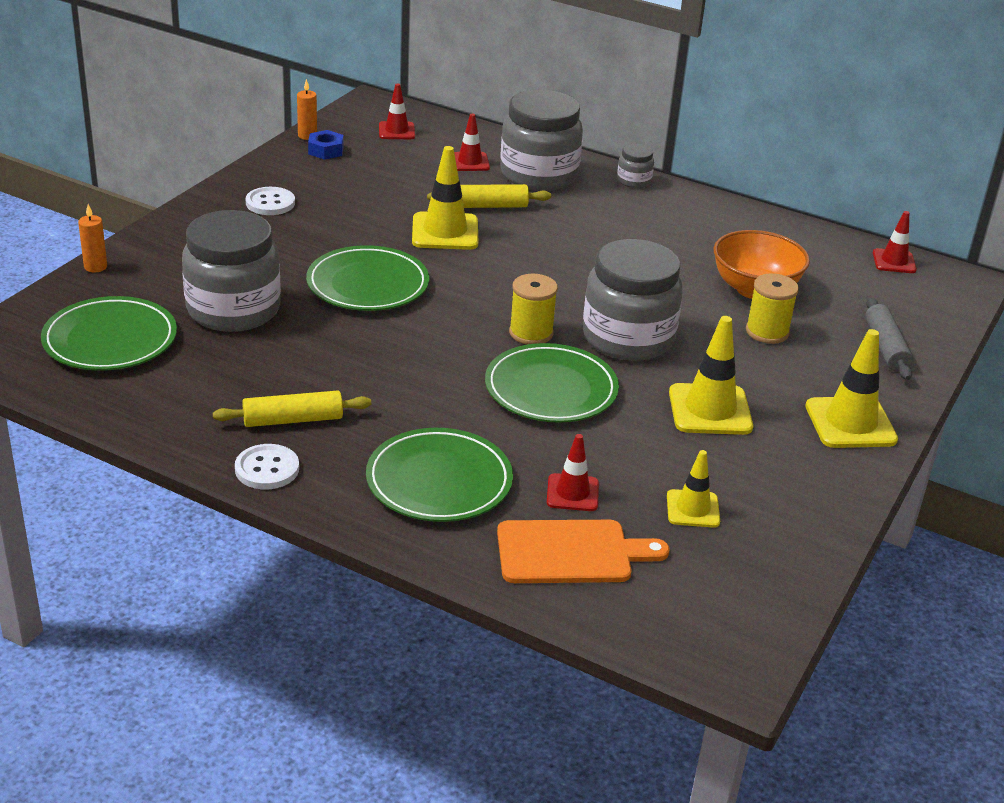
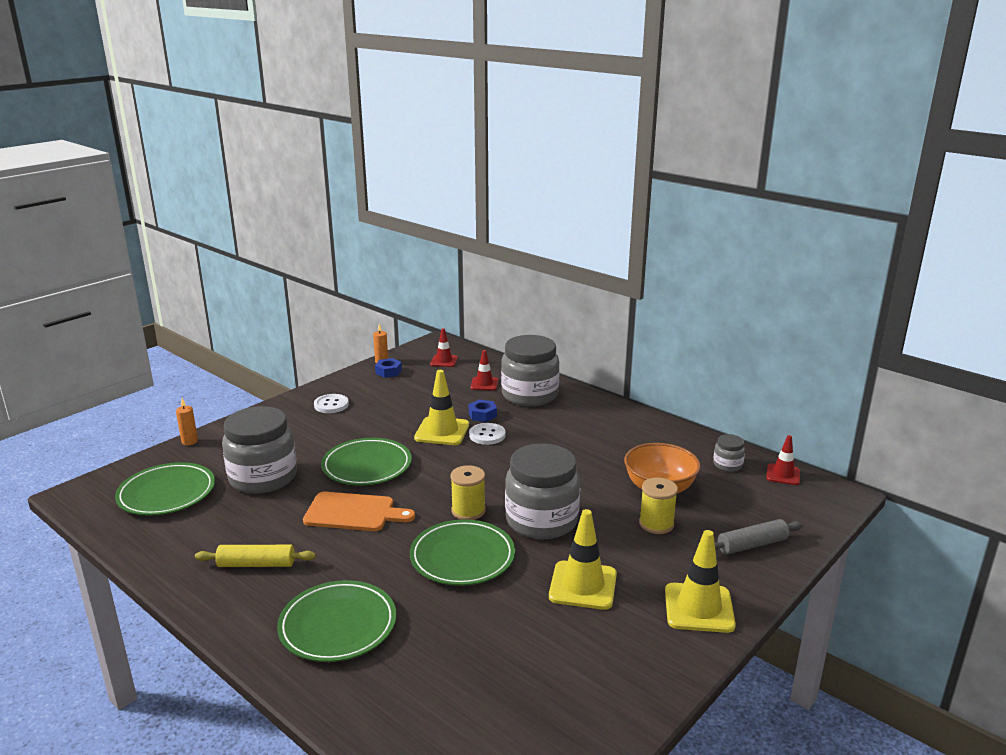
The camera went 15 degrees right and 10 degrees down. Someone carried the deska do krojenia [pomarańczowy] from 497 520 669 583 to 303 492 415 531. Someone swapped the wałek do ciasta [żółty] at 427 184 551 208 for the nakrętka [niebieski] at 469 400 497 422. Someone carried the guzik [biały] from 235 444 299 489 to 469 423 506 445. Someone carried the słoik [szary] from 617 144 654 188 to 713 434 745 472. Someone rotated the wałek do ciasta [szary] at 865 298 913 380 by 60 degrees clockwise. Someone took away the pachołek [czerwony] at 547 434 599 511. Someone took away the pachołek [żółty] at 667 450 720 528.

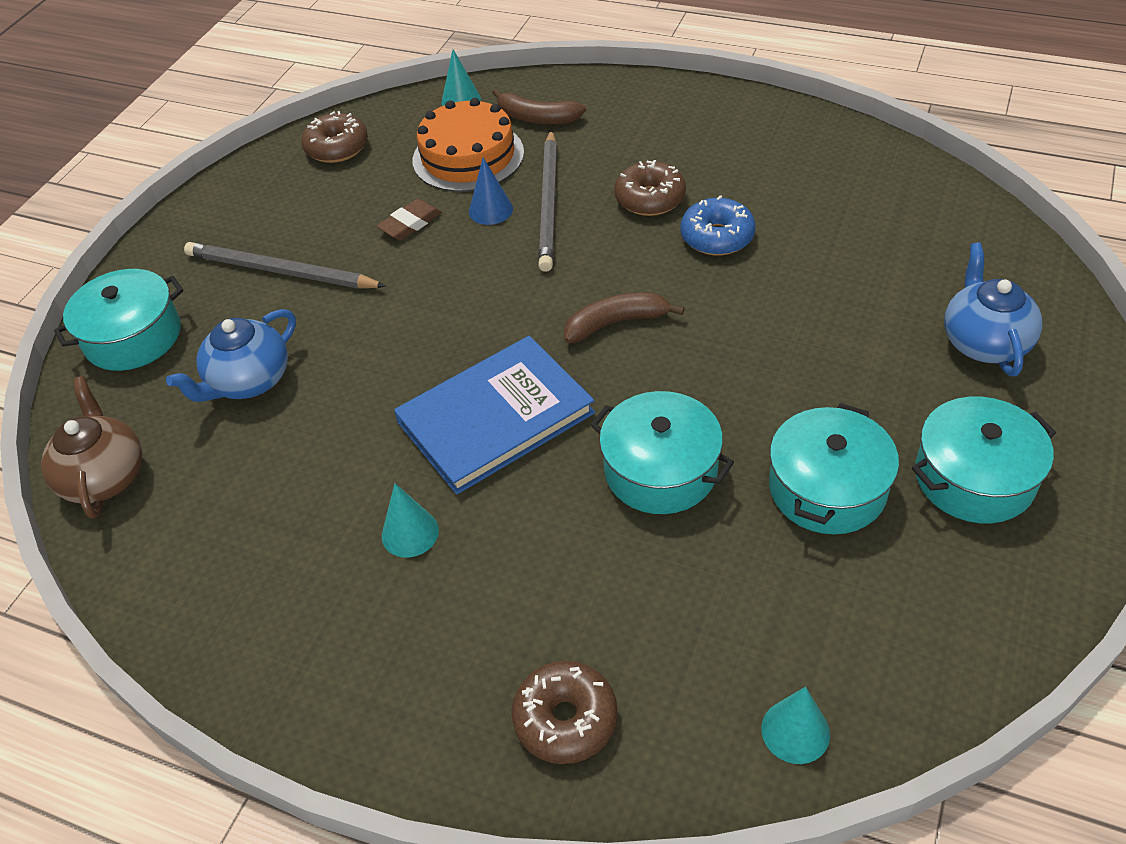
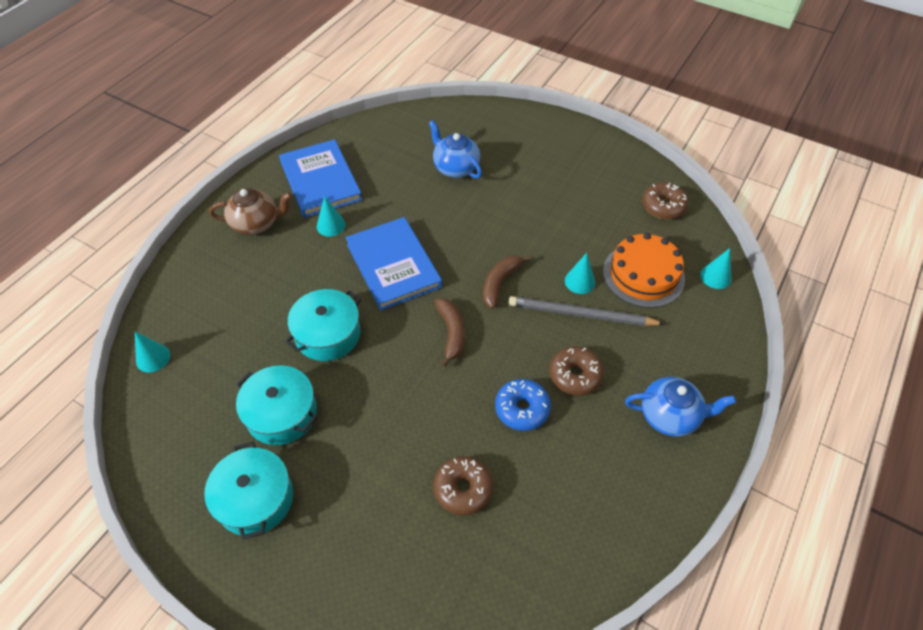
The camera went 95 degrees right and 5 degrees up. Someone carried the imbryk [brązowy] from 41 376 143 519 to 209 188 292 235. Someone put down the książka [niebieski] at 279 139 362 218. Someone carried the donut [brązowy] from 512 661 618 764 to 433 456 493 516. Someone carried the banan [brązowy] from 492 88 586 125 to 483 255 531 309. Someone repainted the stożek [niebieski] at 469 157 513 225, which became the stożek [turkusowy] at 565 253 595 294. Someone carried the imbryk [niebieski] from 944 242 1042 376 to 625 377 736 437. Someone took away the garnek [turkusowy] at 54 269 183 371. Someone took away the ołówek [szary] at 184 242 386 289. Someone took away the gumka do mazania [brązowy] at 377 199 442 240.

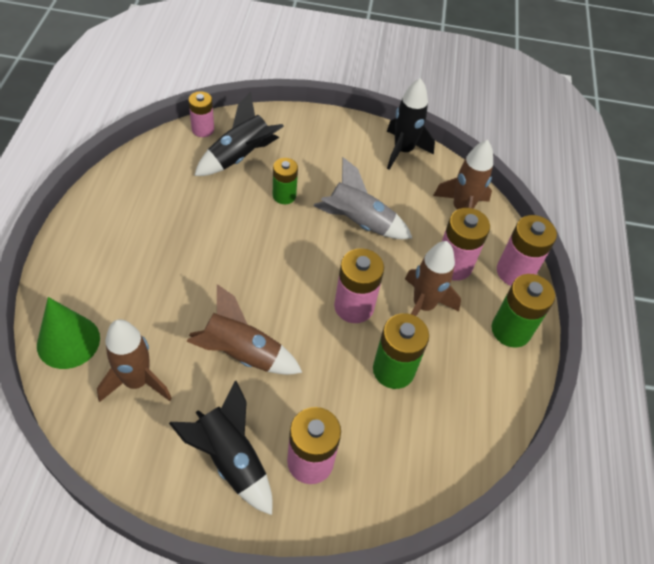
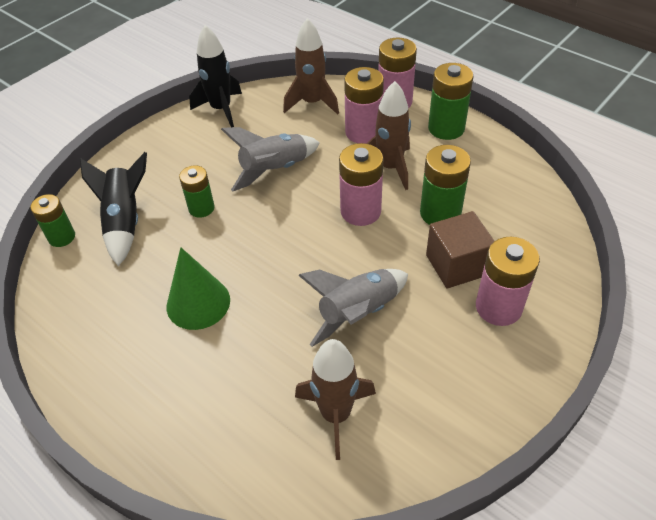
The camera went 50 degrees left and 5 degrees down. Someone repainted the bateria [różowy] at 189 91 214 137, which became the bateria [zielony] at 30 194 75 247. Someone carried the stożek [zielony] from 37 297 100 369 to 167 247 230 330. Someone repainted the rakieta [brązowy] at 186 284 303 375, which became the rakieta [szary] at 298 269 408 347. Someone put down the sześcian [brązowy] at 426 211 494 289. Someone took away the rakieta [czarny] at 169 381 273 515.

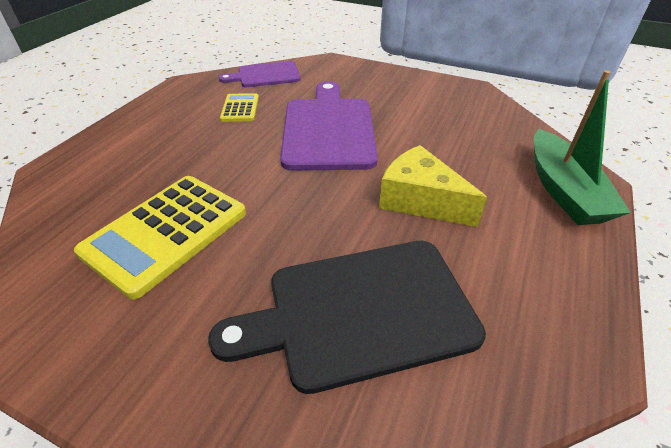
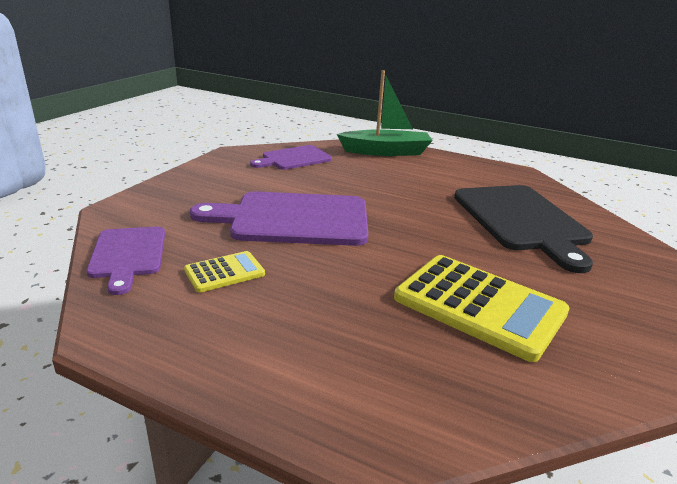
The camera went 90 degrees left and 15 degrees down. Someone rotated the kalkulator [żółty] at 220 93 259 122 by 150 degrees clockwise. Someone put down the deska do krojenia [fioletowy] at 250 145 332 170. Someone took away the ser [żółty] at 379 145 487 227.

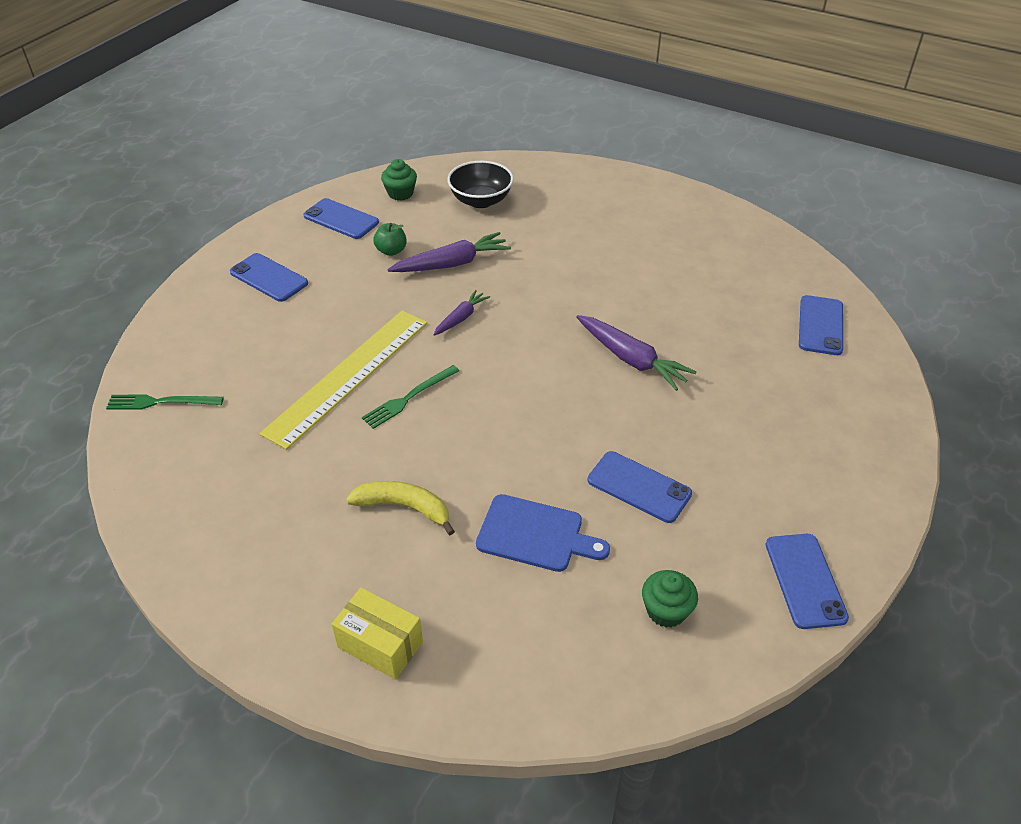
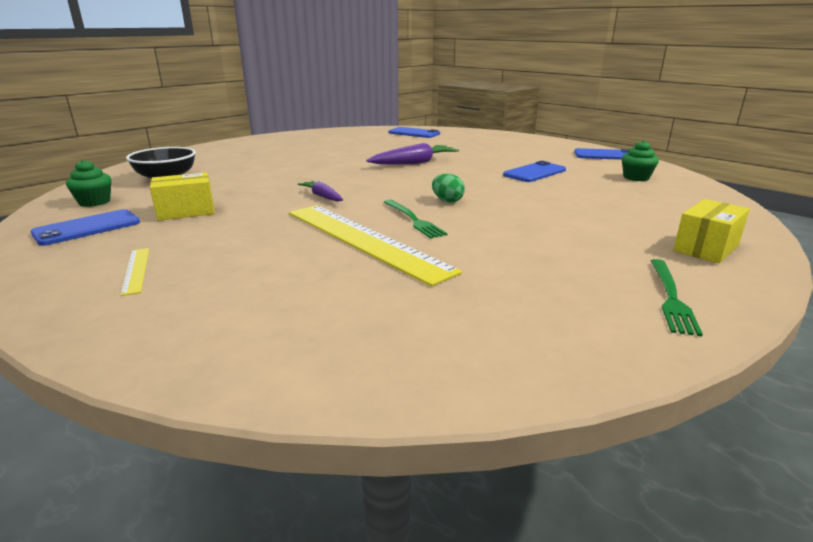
The camera went 75 degrees left and 20 degrees down. Someone swapped the telefon [niebieski] at 230 253 308 302 for the linijka [żółty] at 120 248 149 296. Someone swapped the jabłko [zielony] at 373 223 407 256 for the pudełko [żółty] at 150 172 215 221. Someone put down the jajko [zielony] at 432 174 465 203. Someone carried the widelec [zielony] from 106 394 224 410 to 651 259 703 336. Someone took away the banan [żółty] at 346 481 455 535. Someone took away the marchewka [fioletowy] at 387 232 511 272. Someone took away the deska do krojenia [niebieski] at 476 494 610 572.

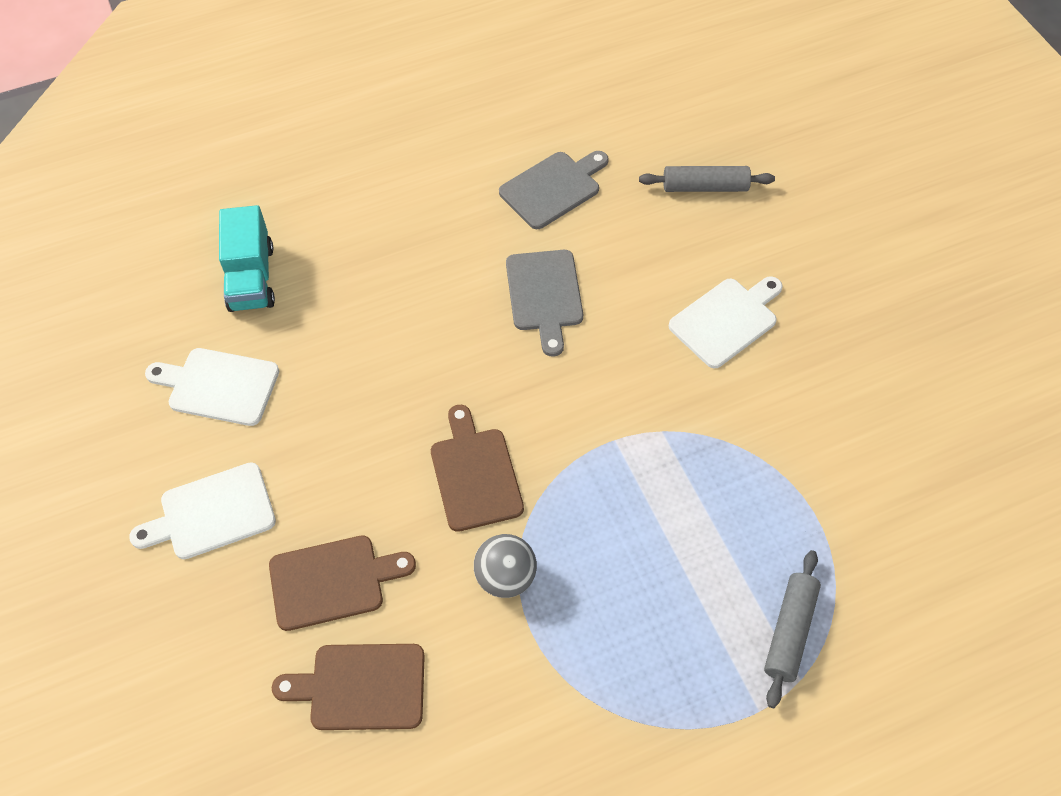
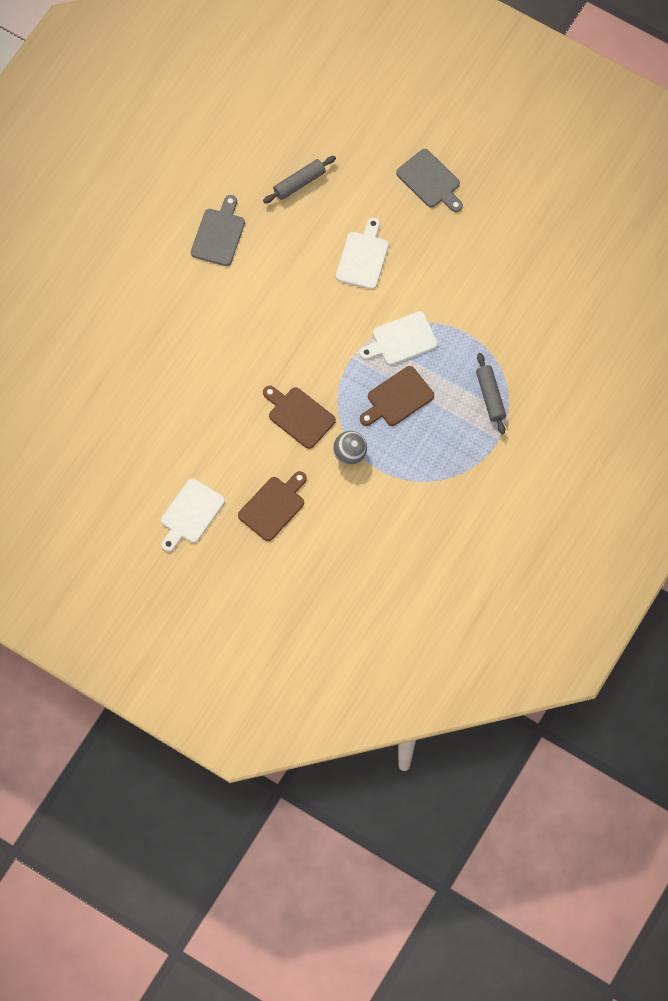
The camera went 35 degrees left and 10 degrees up. Someone carried the deska do krojenia [biały] from 145 348 279 426 to 359 311 438 365. Someone carried the deska do krojenia [brązowy] from 272 644 425 730 to 360 366 434 426. Someone carried the deska do krojenia [szary] from 506 250 583 357 to 396 149 463 212. Someone took away the ciężarówka [turkusowy] at 219 205 275 312.

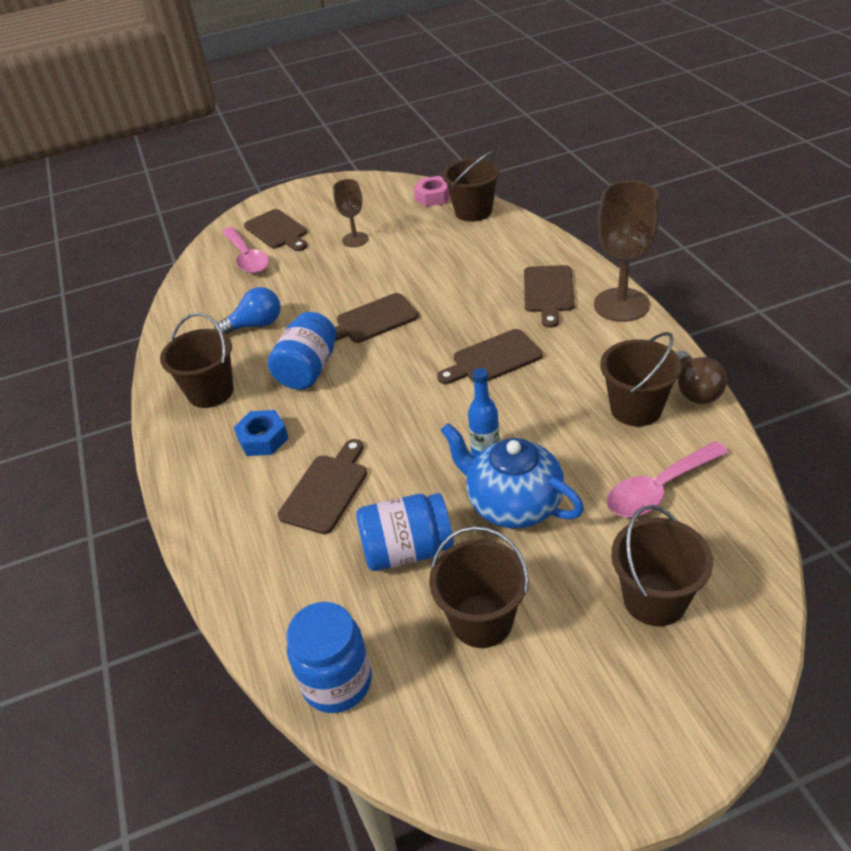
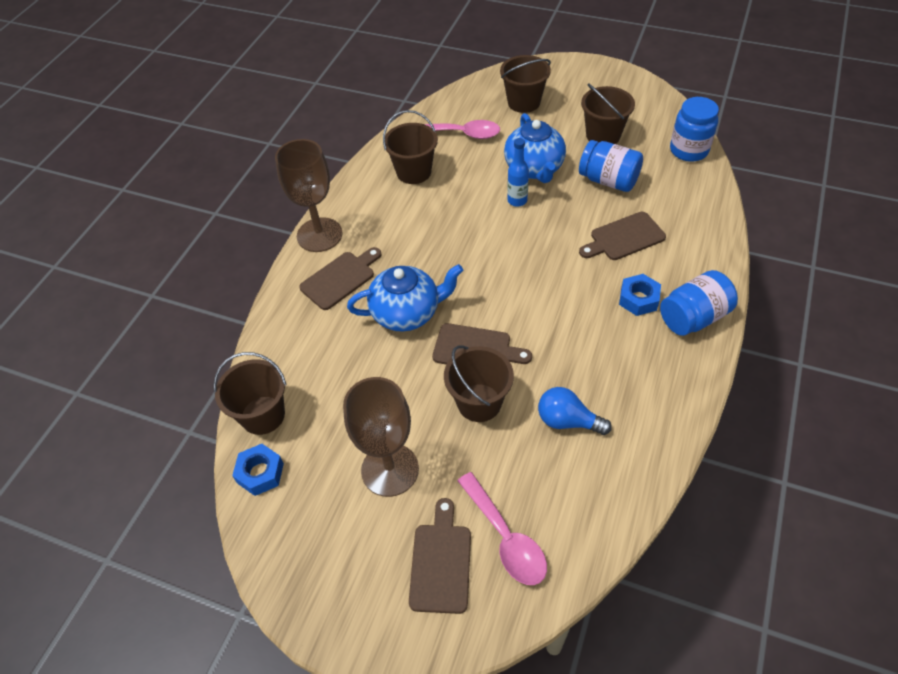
The camera went 140 degrees left and 10 degrees up. Someone repainted the nakrętka [różowy] at 413 176 450 207, which became the nakrętka [niebieski] at 232 444 284 496. Someone scaled the kielich [brązowy] at 333 179 369 247 by 1.76. Someone put down the imbryk [niebieski] at 347 264 463 331. Someone carried the wiadro [brązowy] from 160 313 234 408 to 444 345 514 422. Someone rotated the łyżka [różowy] at 222 227 269 274 by 135 degrees clockwise. Someone carried the słoik [niebieski] from 268 312 337 390 to 660 270 738 336. Someone took away the deska do krojenia [brązowy] at 437 329 543 384. Someone took away the żarówka [brązowy] at 675 351 727 404.

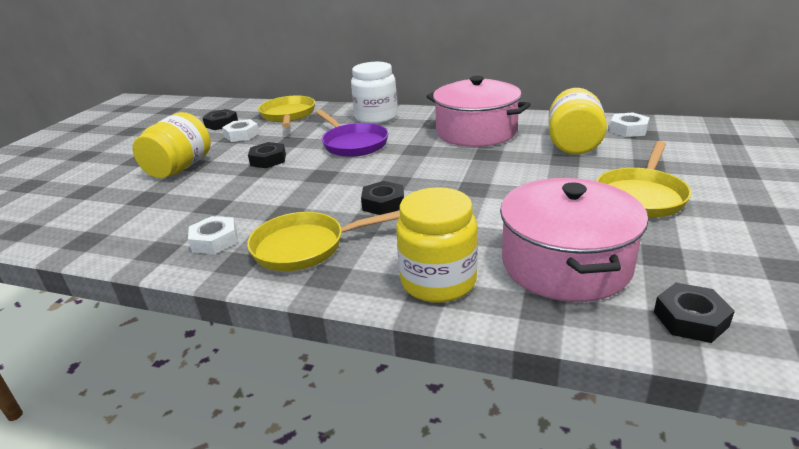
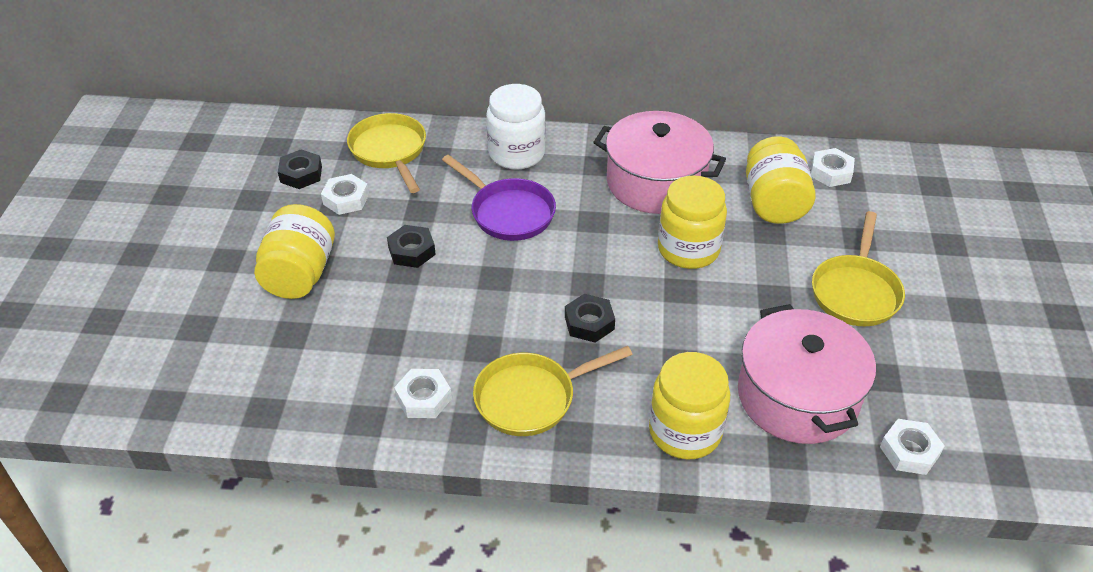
The camera went 15 degrees left and 15 degrees up. Someone put down the słoik [żółty] at 658 175 727 269. Someone repainted the nakrętka [czarny] at 654 283 735 343, which became the nakrętka [biały] at 880 419 945 475.

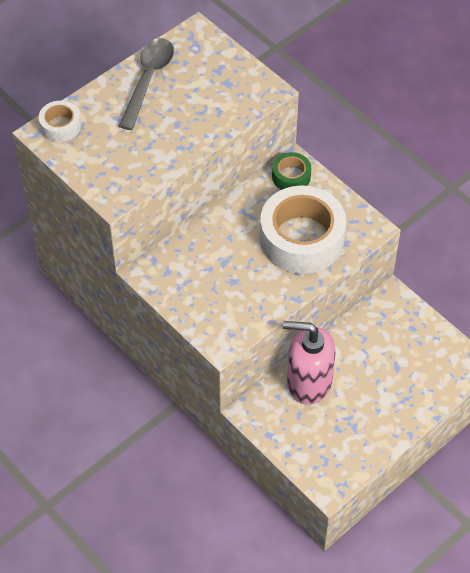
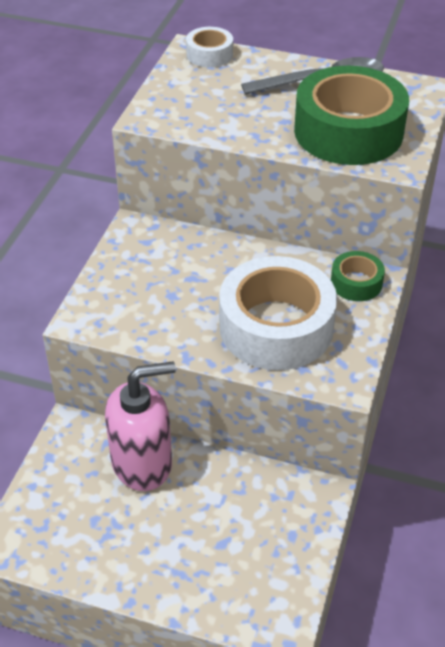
The camera went 60 degrees right and 10 degrees down. Someone rotated the dozownik mydła [różowy] at 283 321 336 405 by 90 degrees clockwise. Someone put down the taśma klejąca [zielony] at 294 66 409 165.

